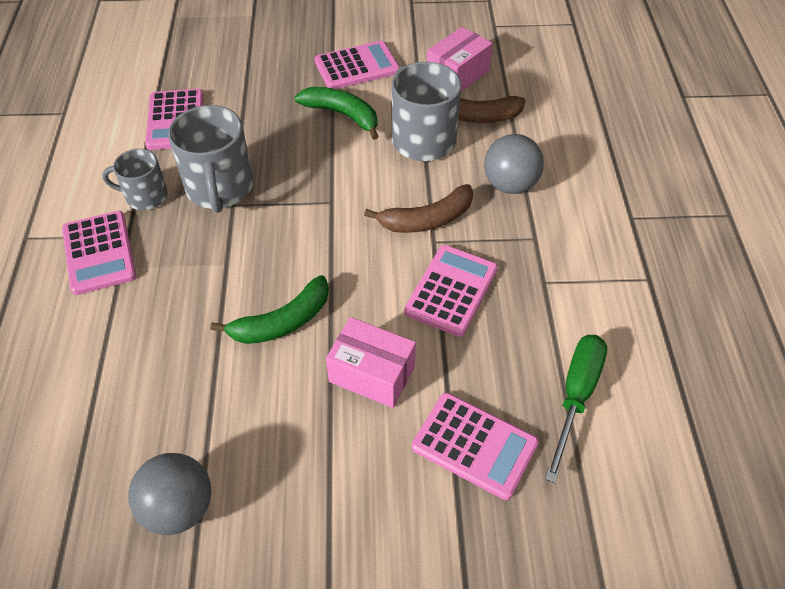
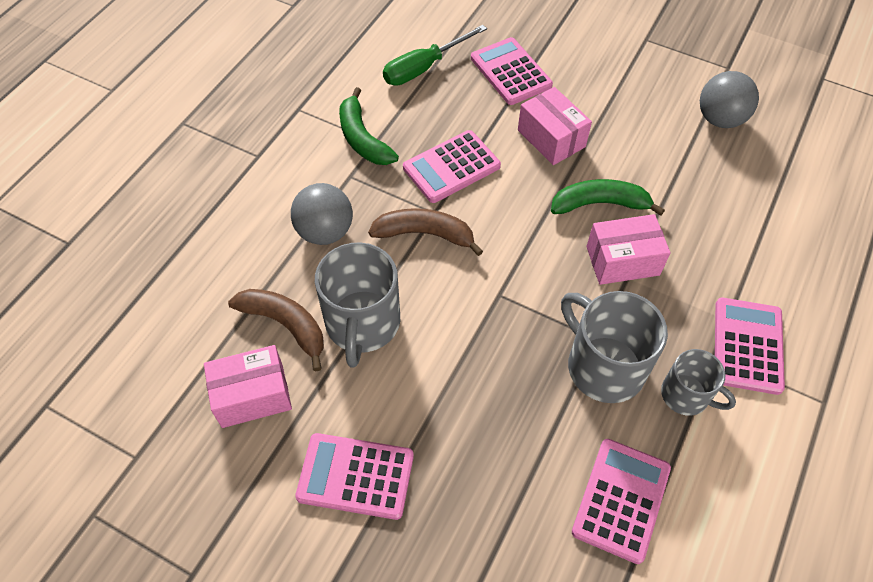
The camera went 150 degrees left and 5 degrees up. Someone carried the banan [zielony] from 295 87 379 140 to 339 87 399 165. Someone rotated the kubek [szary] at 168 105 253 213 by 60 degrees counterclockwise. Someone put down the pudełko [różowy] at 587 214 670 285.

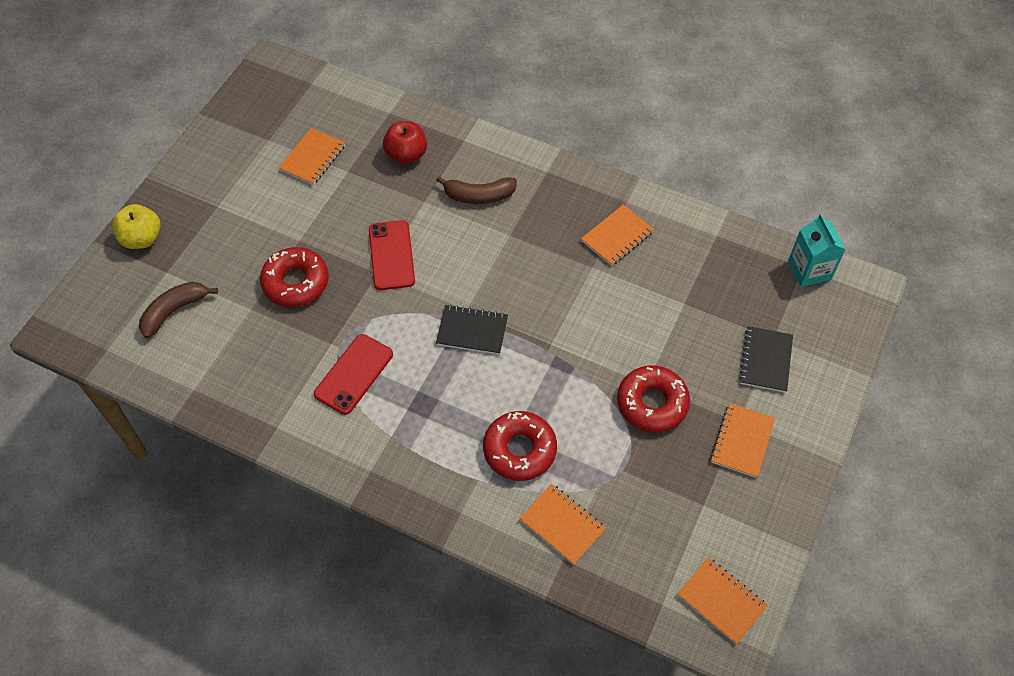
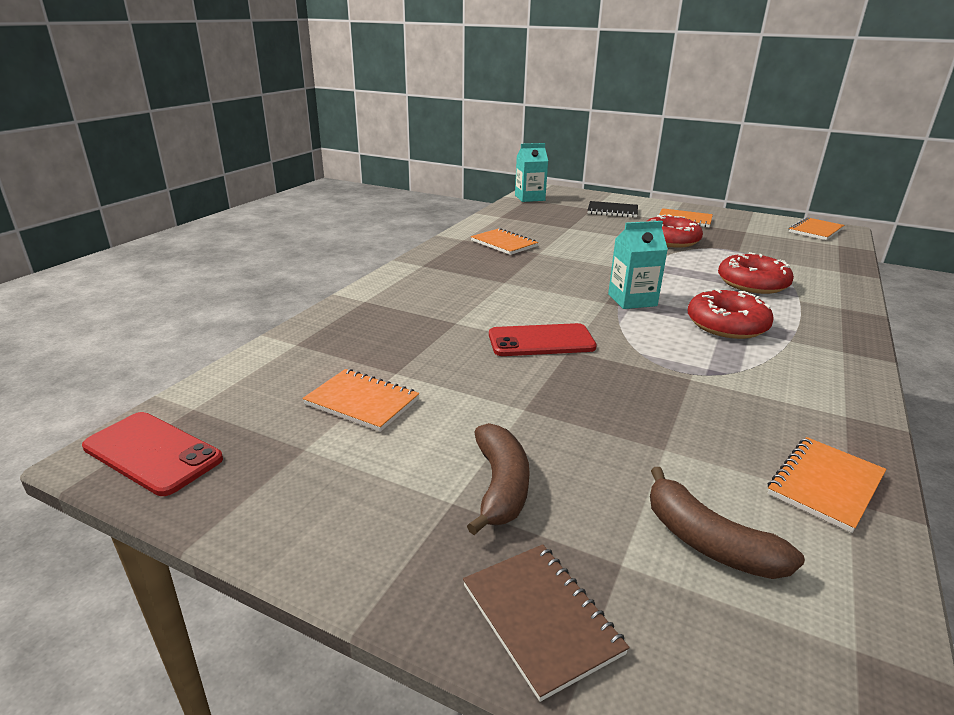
The camera went 90 degrees left and 30 degrees down. Someone carried the telefon [czerwony] from 314 334 393 415 to 82 412 223 496. Someone swapped the jabłko [żółty] at 112 204 161 249 for the zeszyt [brązowy] at 463 544 630 702. Someone carried the banan [brązowy] from 436 176 517 204 to 467 423 530 535. Someone swapped the zeszyt [czarny] at 436 305 508 355 for the karton mleka [turkusowy] at 608 221 668 309. Someone carried the donut [czerwony] from 260 247 329 307 to 688 289 774 339. Someone carried the zeszyt [pomarańczowy] from 520 484 606 565 to 768 437 886 533. Someone took away the jabłko [czerwony] at 383 121 427 164.

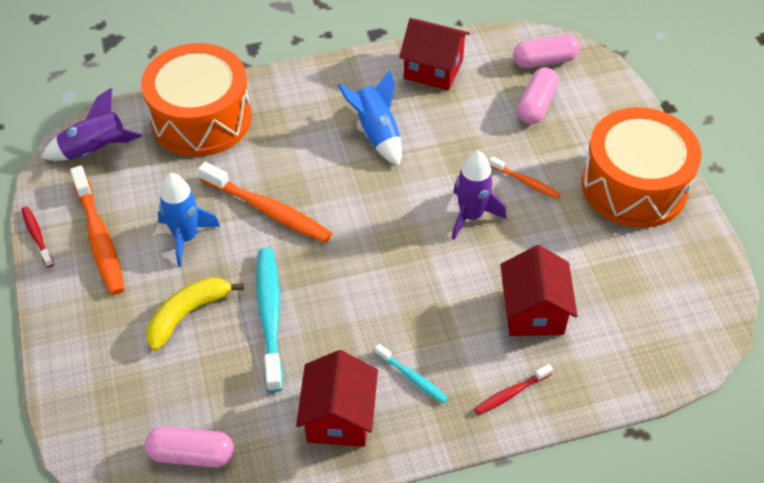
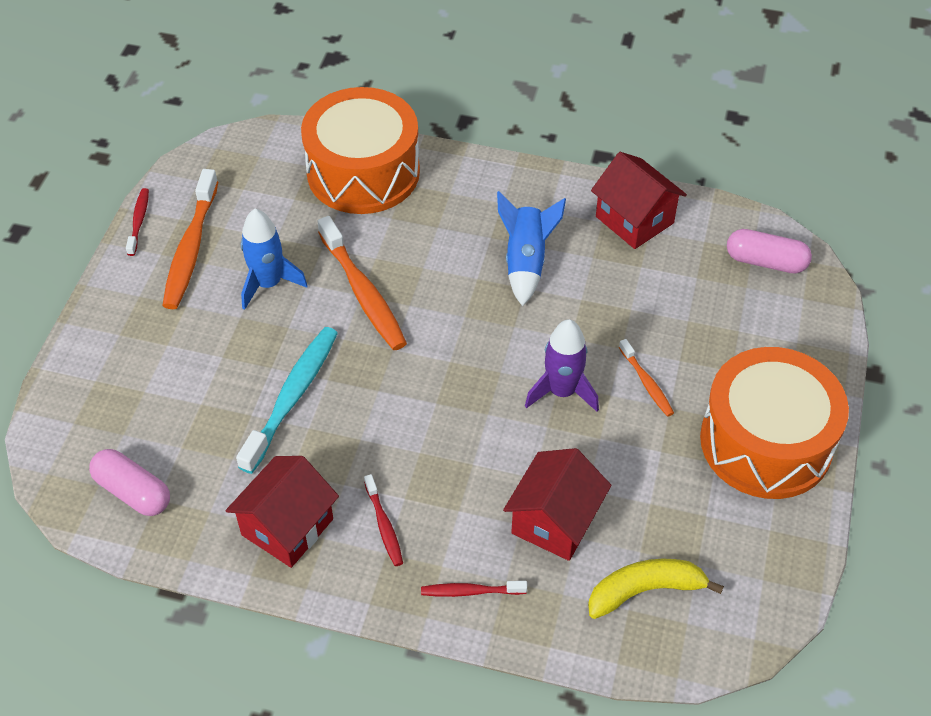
The camera went 30 degrees right and 0 degrees up. Someone repainted the szczoteczka do zębów [turkusowy] at 375 344 448 404, which became the szczoteczka do zębów [czerwony] at 364 474 403 566. Someone carried the banan [żółty] from 147 277 244 351 to 588 558 724 619. Someone took away the rakieta [fioletowy] at 41 88 142 161. Someone took away the kapsułka [różowy] at 517 67 559 124.

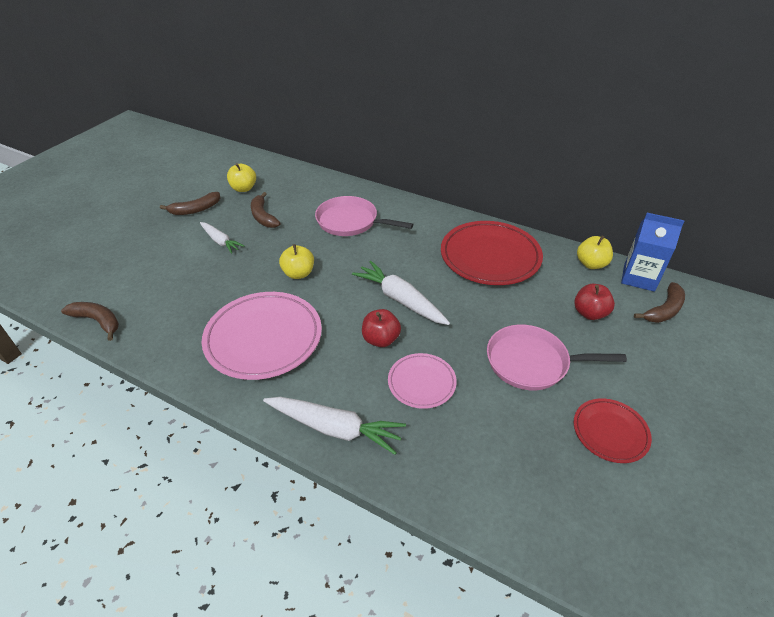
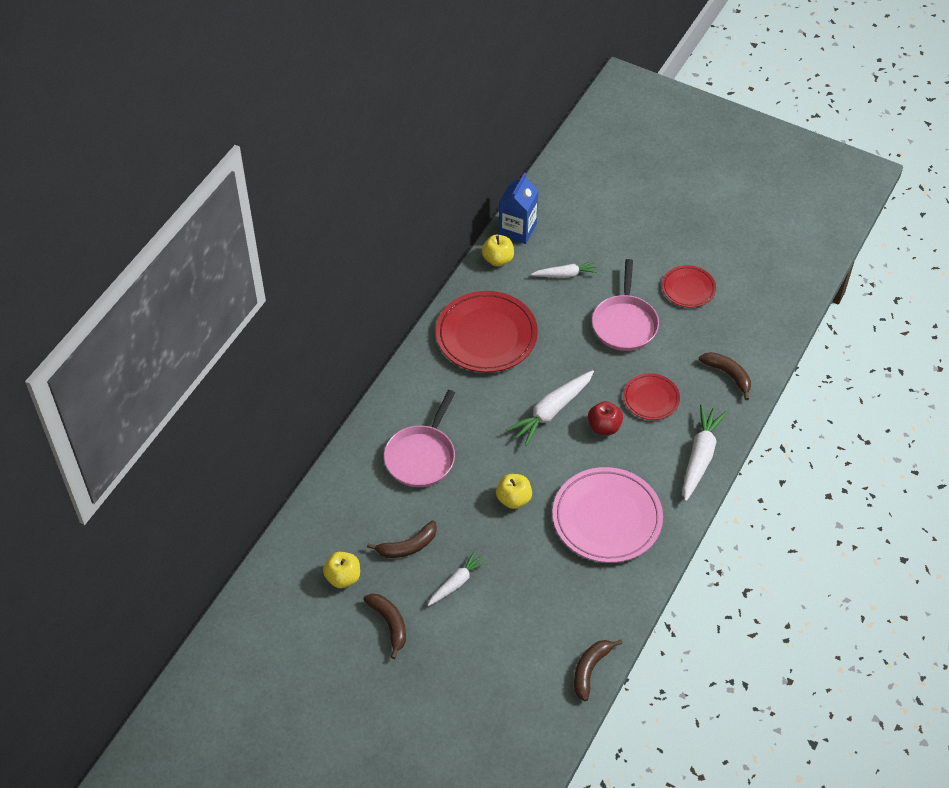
The camera went 90 degrees left and 10 degrees up. Someone swapped the jabłko [czerwony] at 574 284 615 320 for the marchewka [biały] at 531 261 598 278. Someone repainted the talerz [różowy] at 388 353 457 409, which became the talerz [czerwony] at 623 373 680 420. Someone carried the banan [brązowy] from 634 282 685 323 to 699 352 751 400.

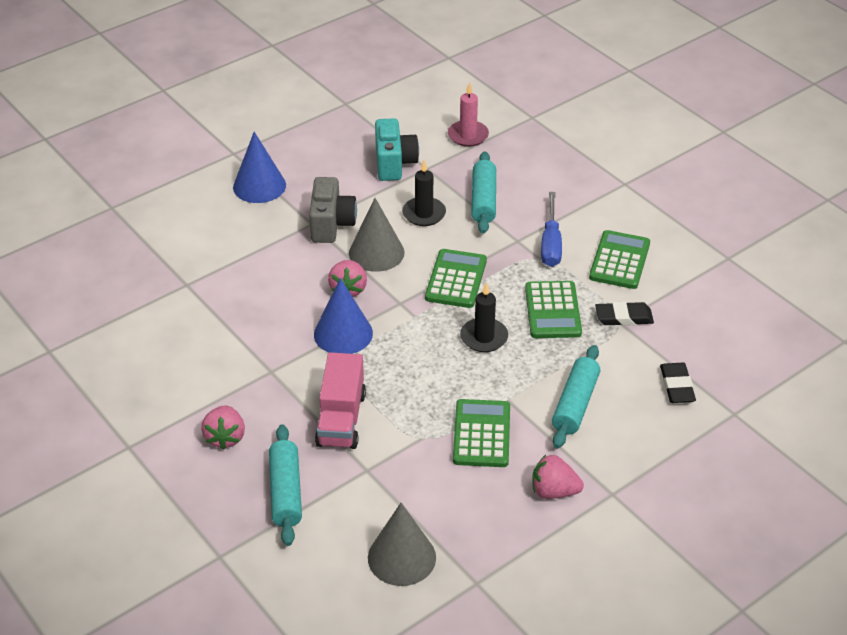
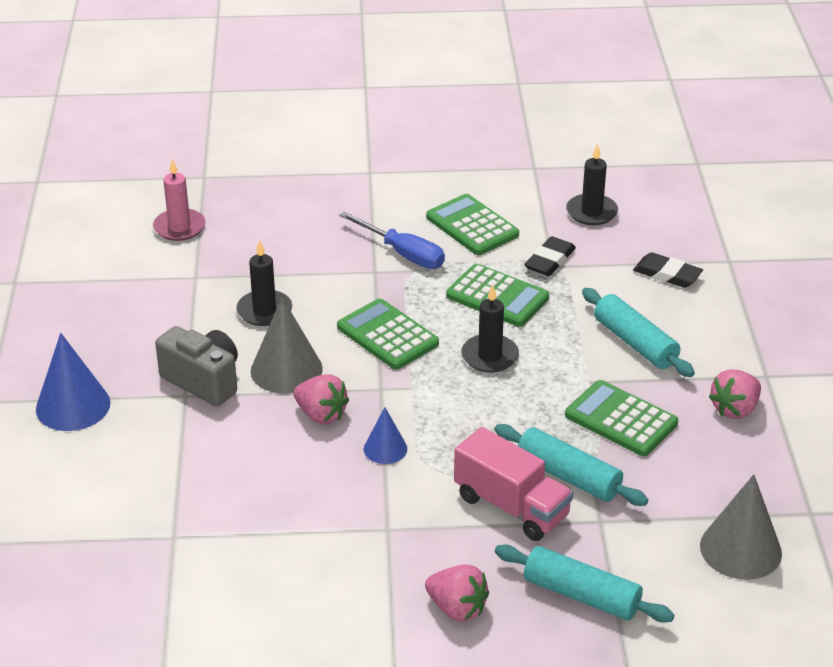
The camera went 55 degrees left and 5 degrees down. Someone scaled the stożek [niebieski] at 314 278 373 354 by 0.58. Someone carried the wałek do ciasta [turkusowy] from 471 152 496 234 to 494 424 648 506. Someone put down the świeca [czarny] at 566 144 618 226. Someone took away the aparat fotograficzny [turkusowy] at 375 118 419 181.

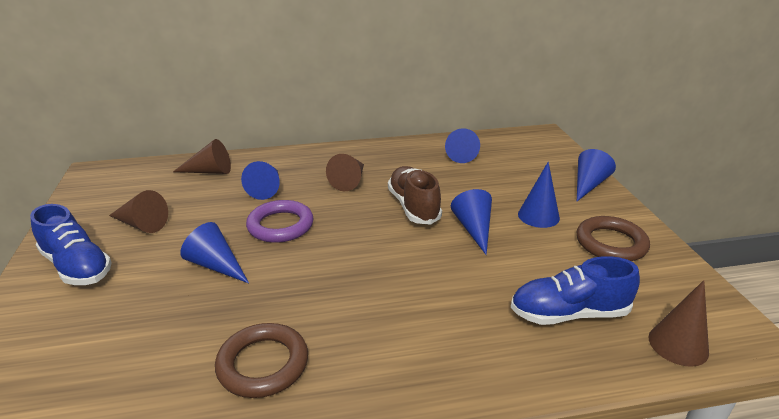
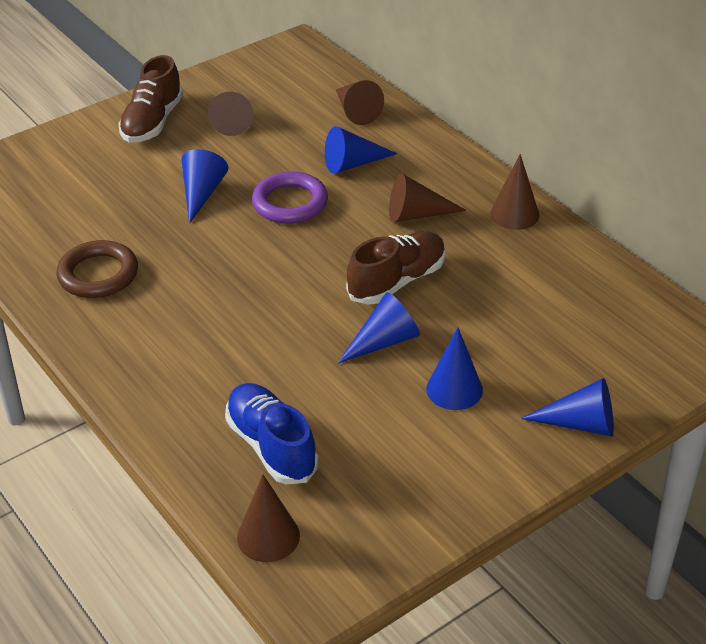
The camera went 65 degrees right and 10 degrees up. Someone repainted the but [niebieski] at 30 204 112 285, which became the but [brązowy] at 119 55 183 143. Someone put down the stożek [brązowy] at 490 154 539 230. Someone took away the stożek [niebieski] at 445 128 480 163. Someone took away the pierścień [brązowy] at 576 216 650 261.

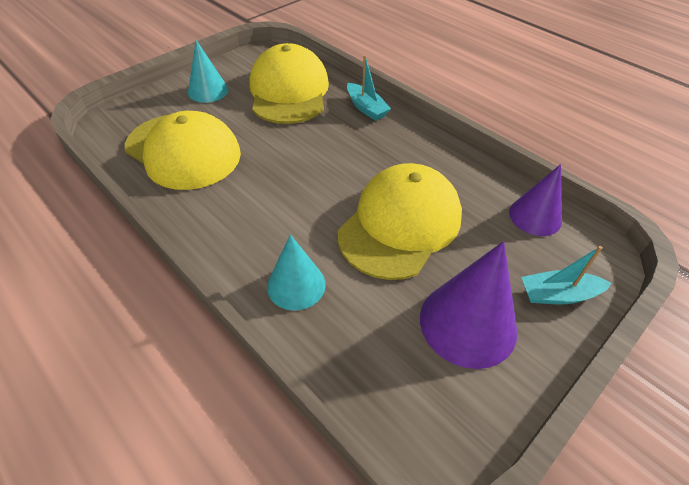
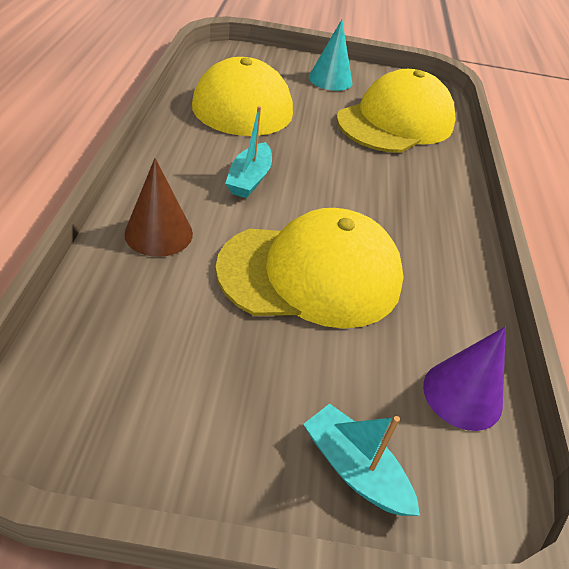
The camera went 45 degrees right and 5 degrees down. Someone repainted the stożek [turkusowy] at 267 234 326 310, which became the stożek [brązowy] at 124 158 193 257. Someone carried the łódka [turkusowy] from 347 55 391 121 to 225 106 272 198. Someone took away the stożek [fioletowy] at 420 241 517 369.

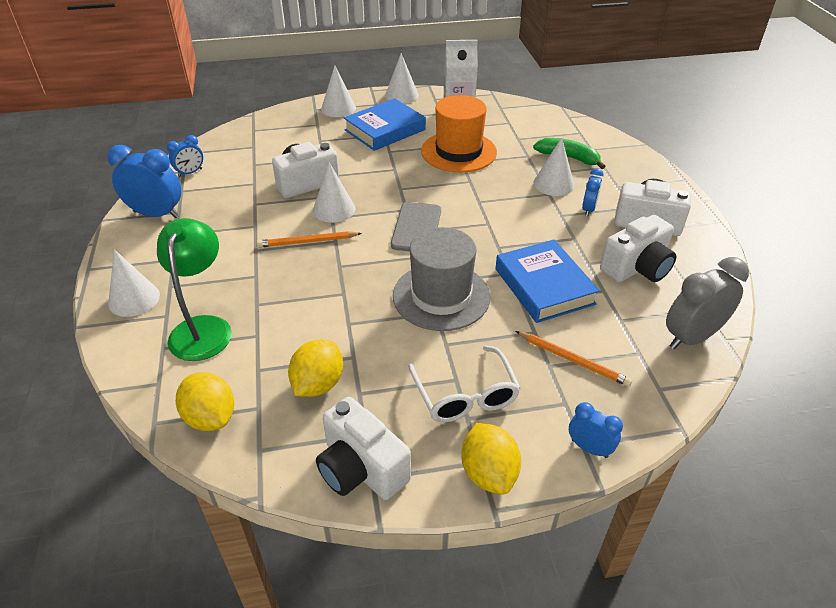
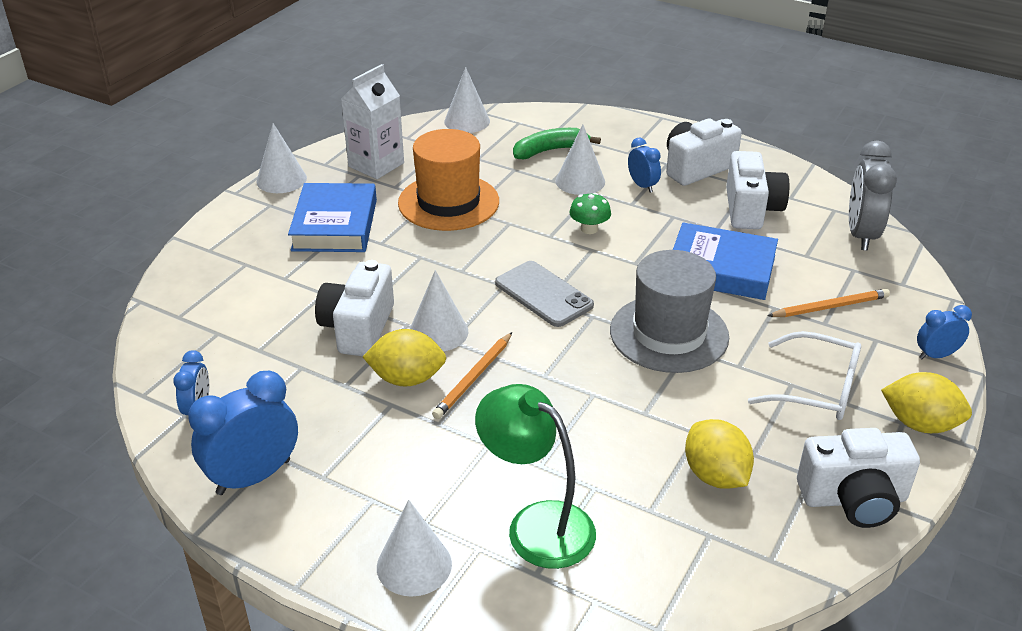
The camera went 50 degrees left and 5 degrees down. Someone carried the cytryna [żółty] from 176 372 234 431 to 363 329 446 387. Someone carried the stożek [biały] from 321 66 356 117 to 444 67 490 133. Someone put down the grzyb [zielony] at 569 193 611 234.

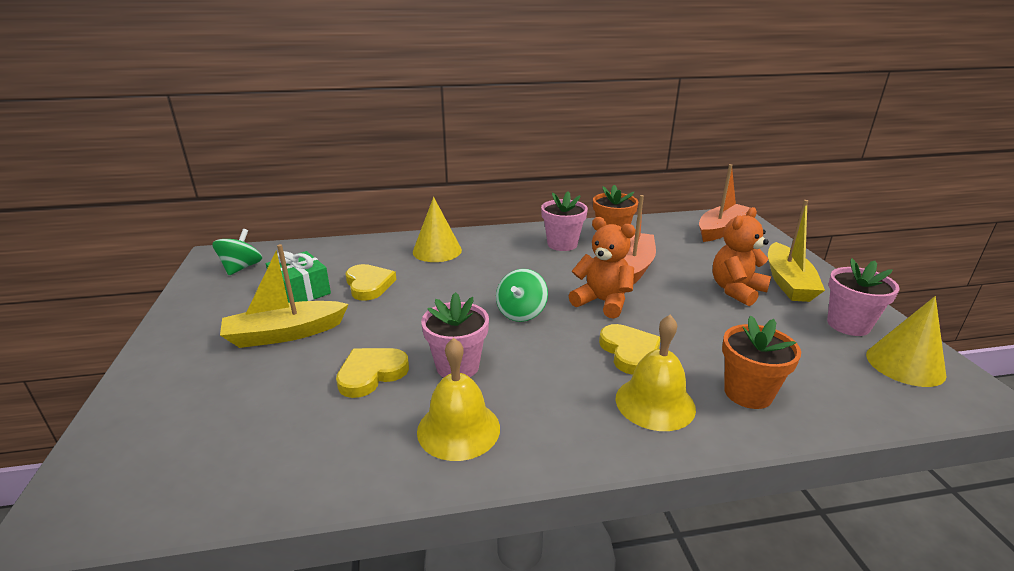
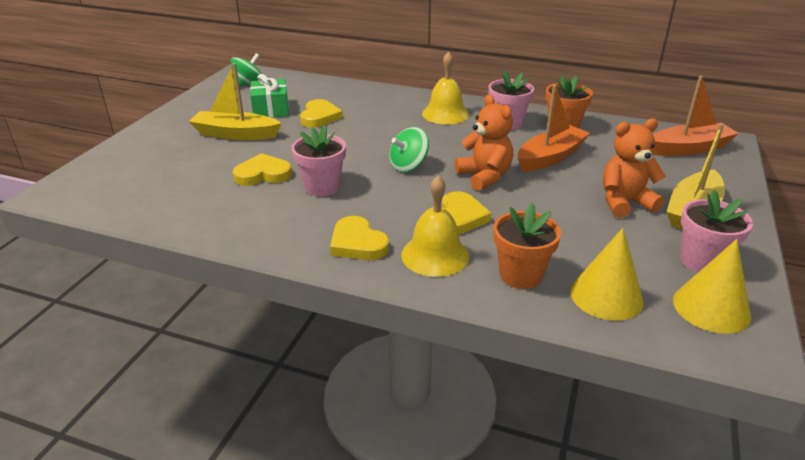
The camera went 30 degrees right and 5 degrees up. Someone put down the serce [żółty] at 330 216 389 260. Someone carried the dzwonek [żółty] from 417 338 500 461 to 422 51 470 124. Someone carried the stożek [żółty] from 413 197 462 262 to 570 228 644 321.

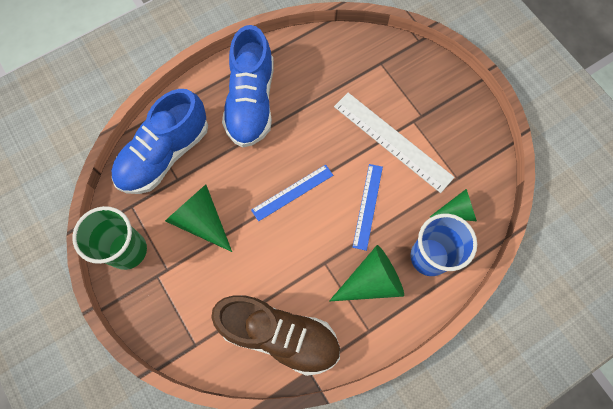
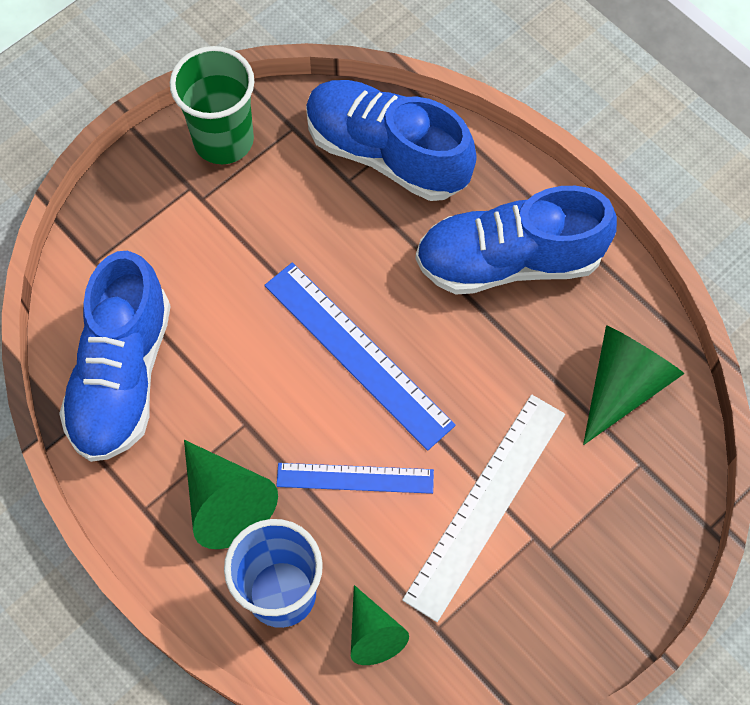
The camera went 80 degrees right and 5 degrees down. Someone repainted the but [brązowy] at 211 295 340 376, which became the but [niebieski] at 59 251 171 462. Someone scaled the linijka [niebieski] at 251 165 333 222 by 1.60. Someone carried the stożek [zielony] from 165 185 232 252 to 583 325 684 445.

